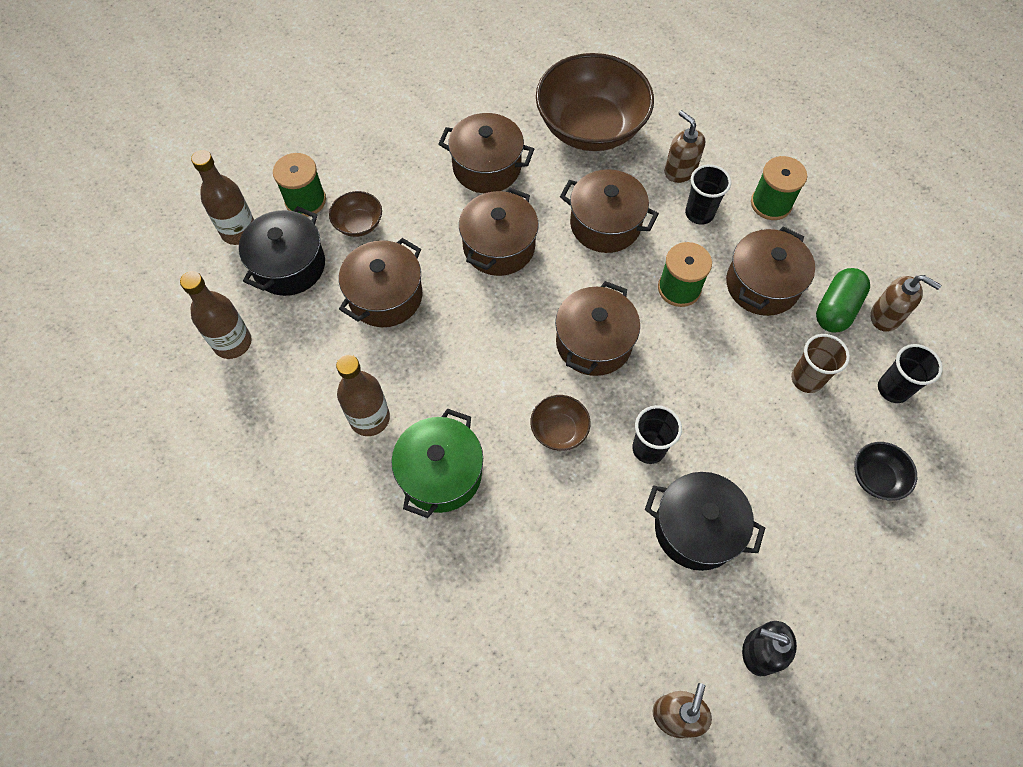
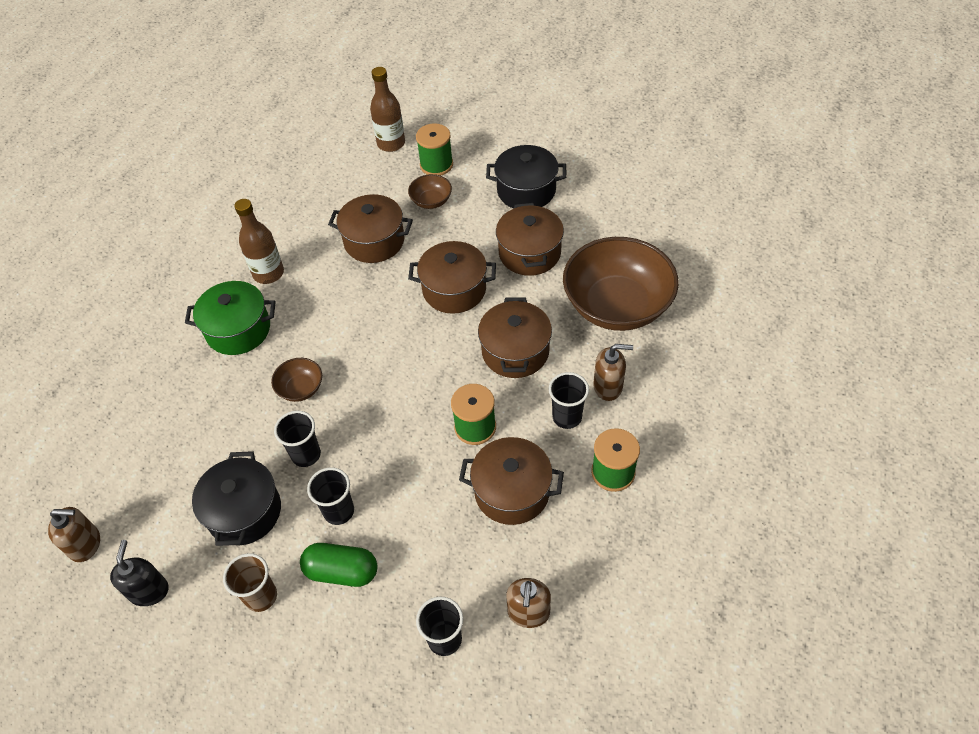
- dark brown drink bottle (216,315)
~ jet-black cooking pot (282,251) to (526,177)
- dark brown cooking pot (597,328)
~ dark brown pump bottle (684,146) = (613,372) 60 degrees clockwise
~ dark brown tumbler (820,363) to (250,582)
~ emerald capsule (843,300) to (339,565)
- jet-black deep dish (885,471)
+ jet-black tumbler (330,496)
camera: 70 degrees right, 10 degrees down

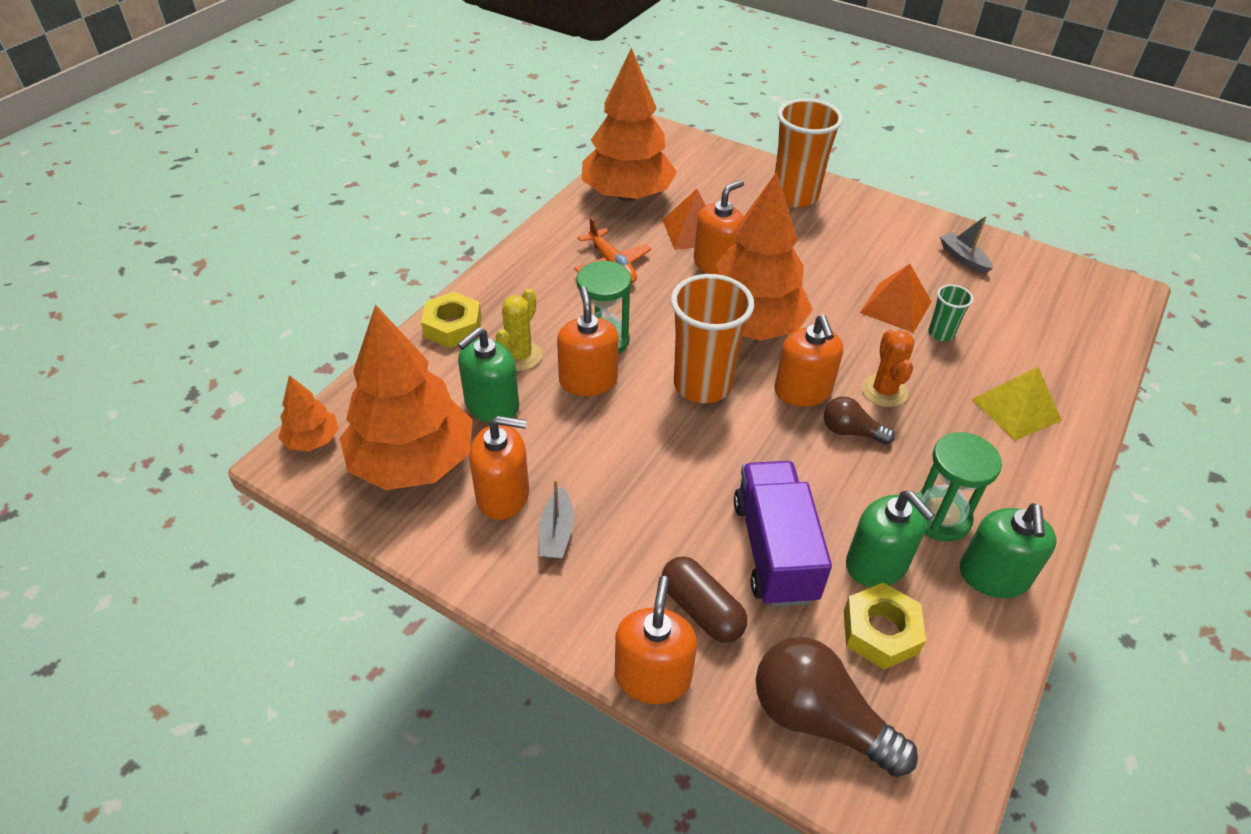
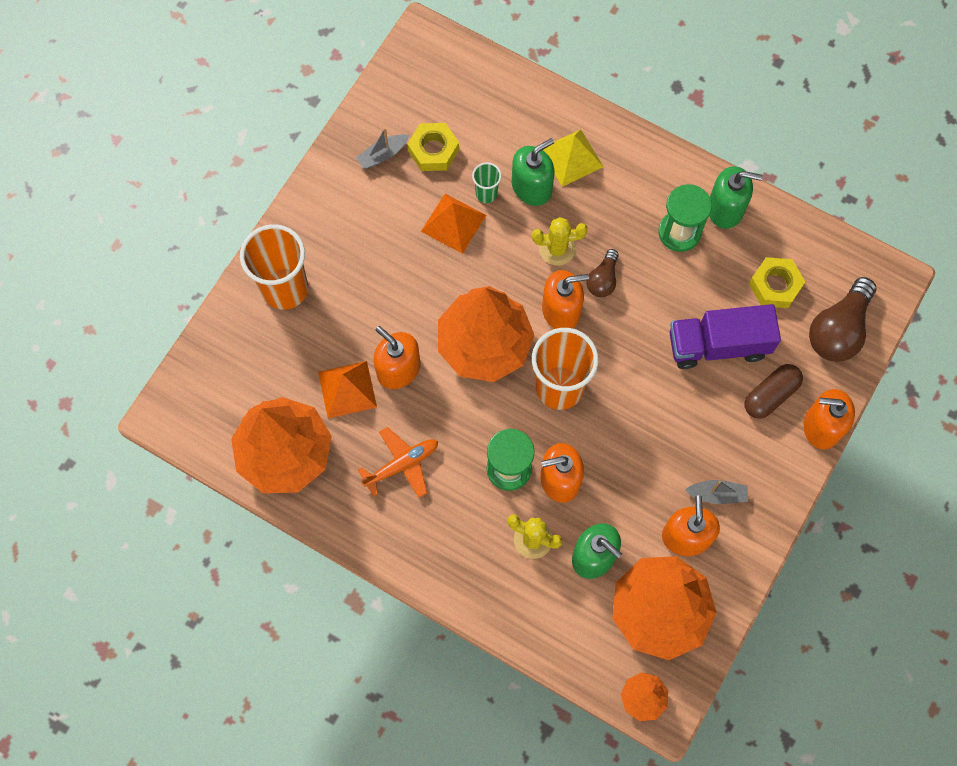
~ bright yellow hexagon nut (451,320) to (433,147)
~ emerald pump bottle (890,539) to (533,172)
~ orange saguaro cactus (888,368) to bright yellow saguaro cactus (560,241)
camera: 90 degrees left, 25 degrees up

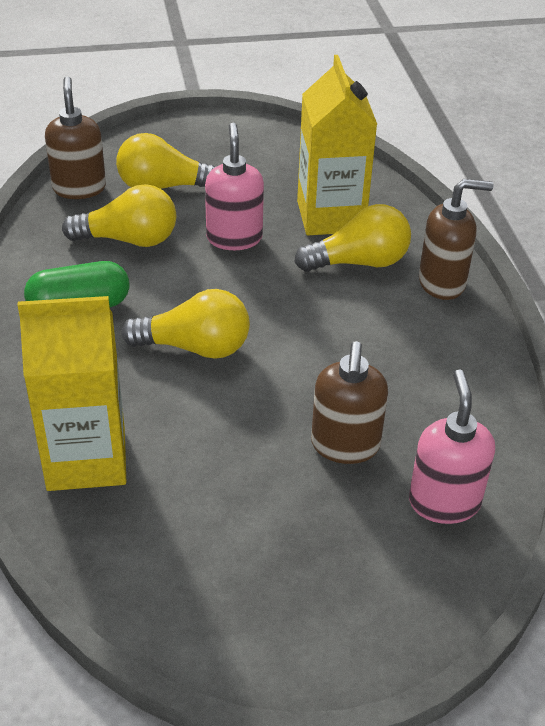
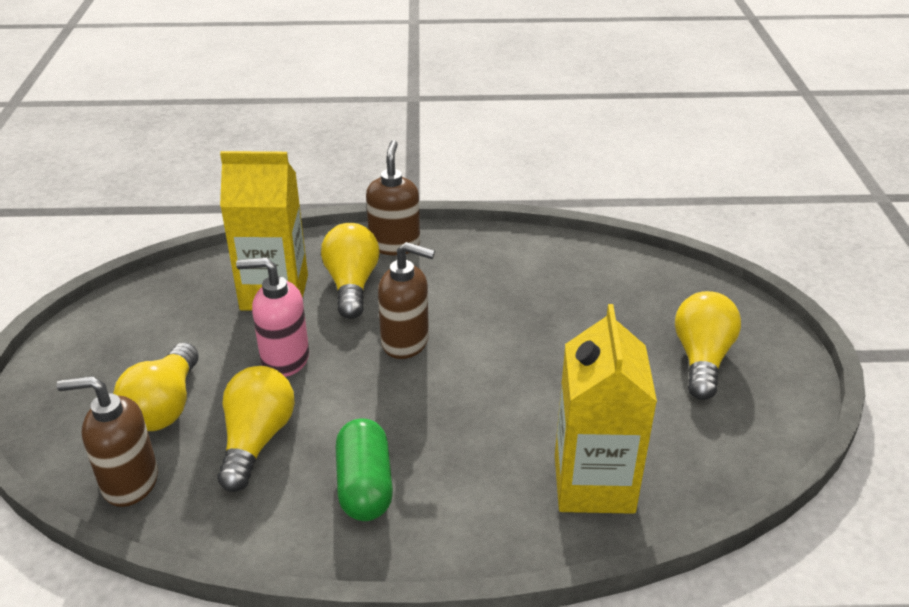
~ bright yellow bulb (185,324) to (708,345)
~ dark brown pump bottle (349,402) to (406,300)
- pink pump bottle (452,446)
camera: 80 degrees left, 5 degrees down

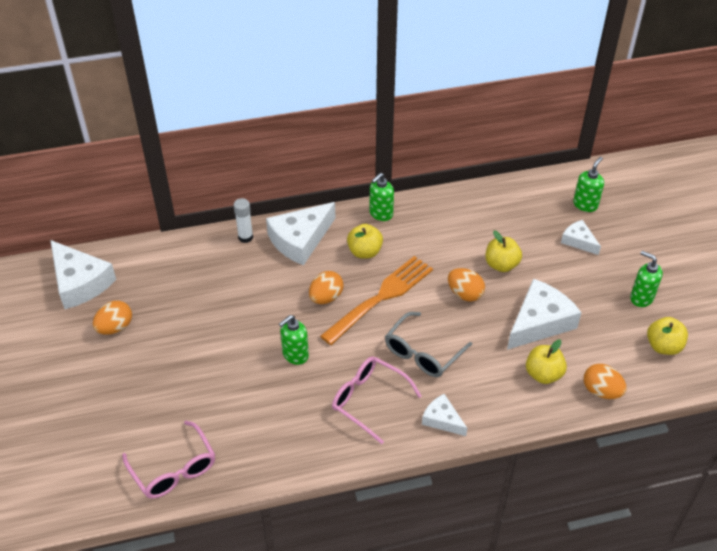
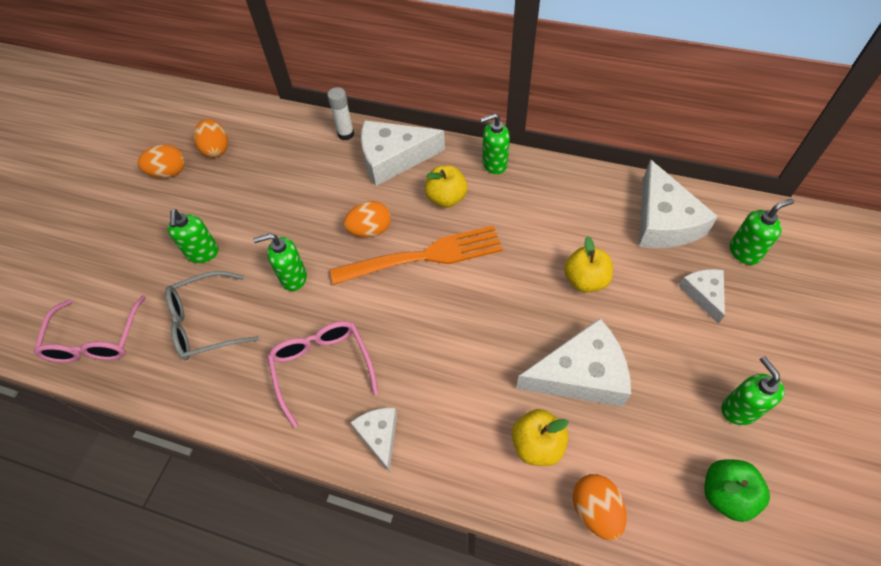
~ snow-white cheese (83,274) to (678,203)
~ grey spectacles (428,344) to (212,315)
~ orange egg shape (466,285) to (211,138)
~ bright yellow apple (667,336) to emerald apple (737,490)
+ emerald pump bottle (193,236)
camera: 35 degrees right, 10 degrees up

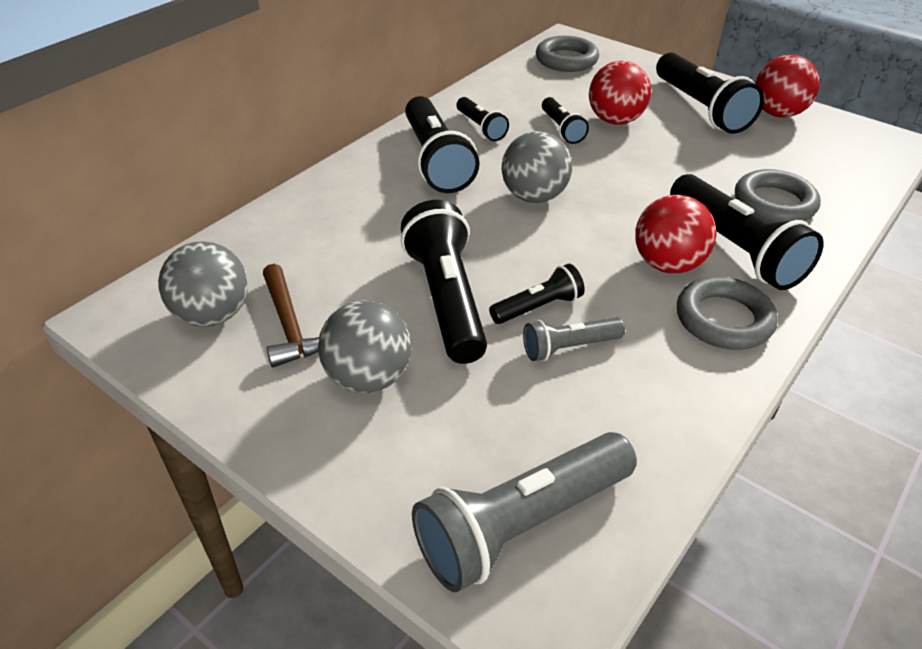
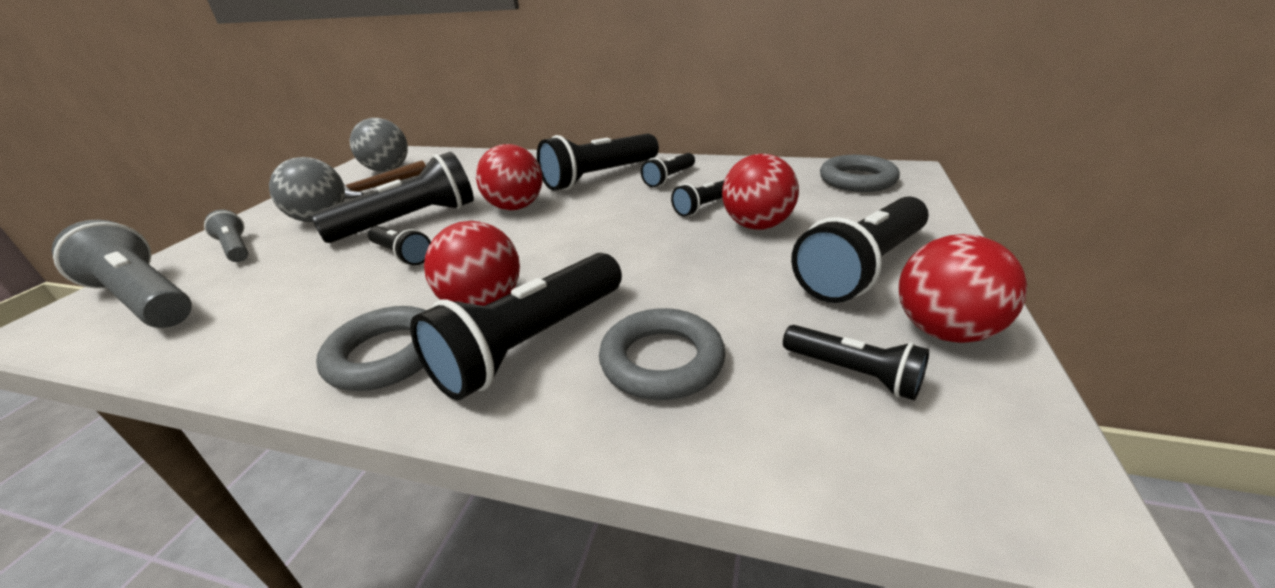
- grey ball (536,167)
~ grey pocket torch (574,339) to (226,236)
+ red ball (509,177)
+ jet-black pocket torch (856,362)
camera: 70 degrees right, 10 degrees down

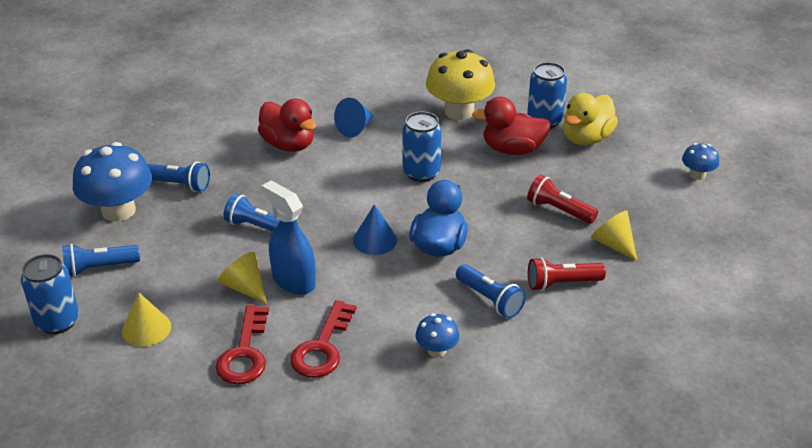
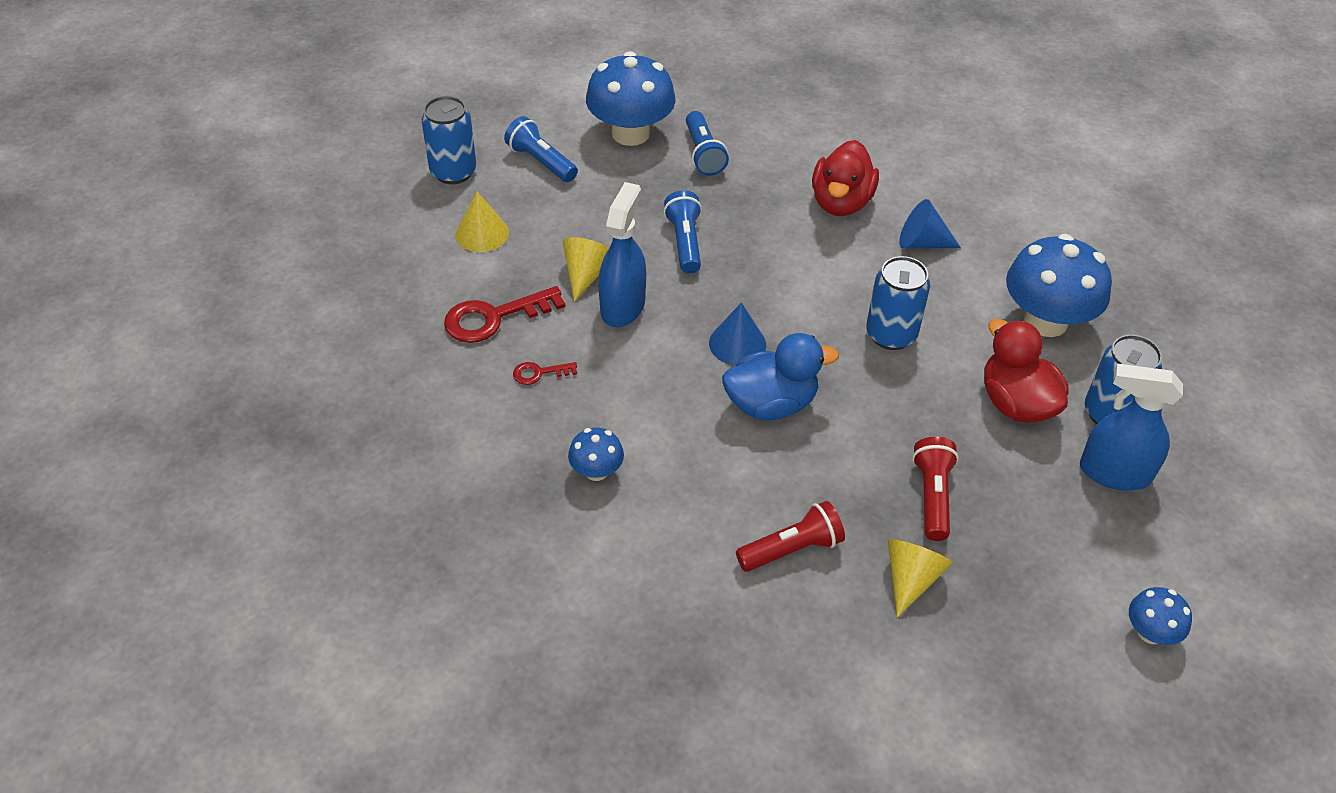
~ red latchkey (323,339) = (545,373) x0.51
~ bright yellow mushroom (460,84) to blue mushroom (1059,285)
- blue pocket torch (491,291)
~ red pocket torch (567,274) = (790,536) 105 degrees clockwise
~ bright yellow duck (590,119) to blue spray bottle (1131,427)
camera: 60 degrees right, 10 degrees up

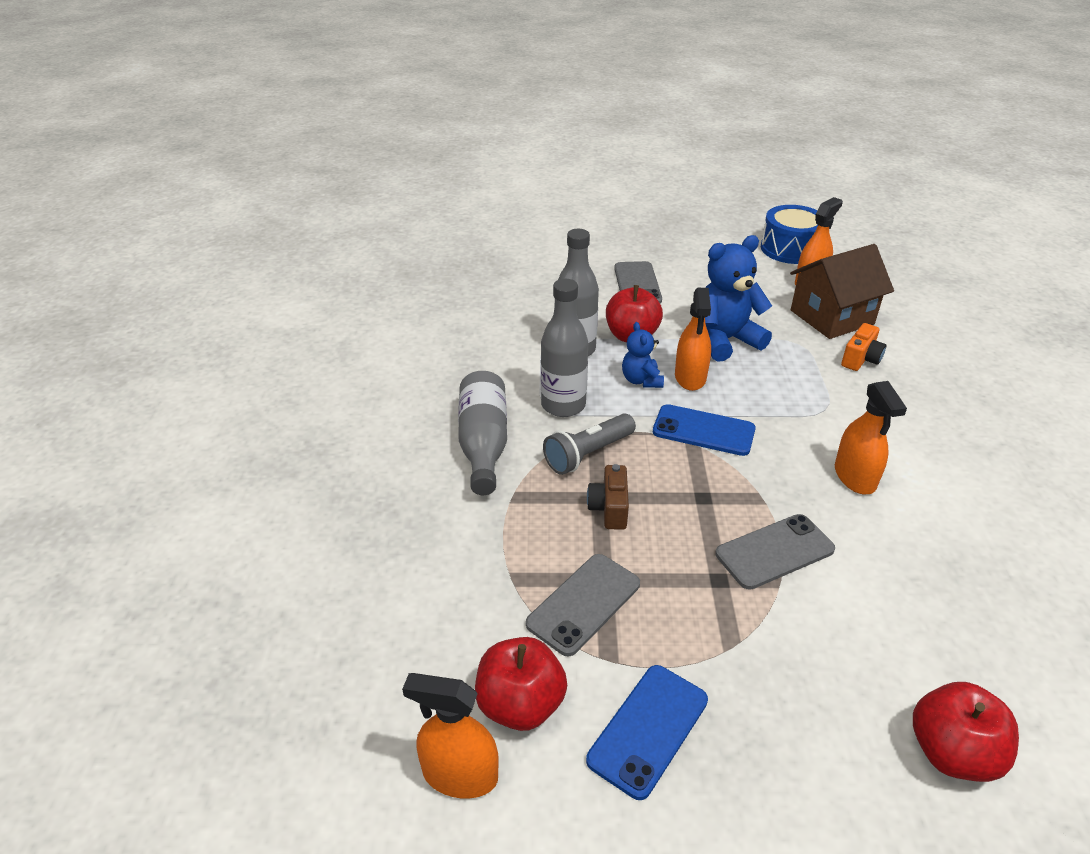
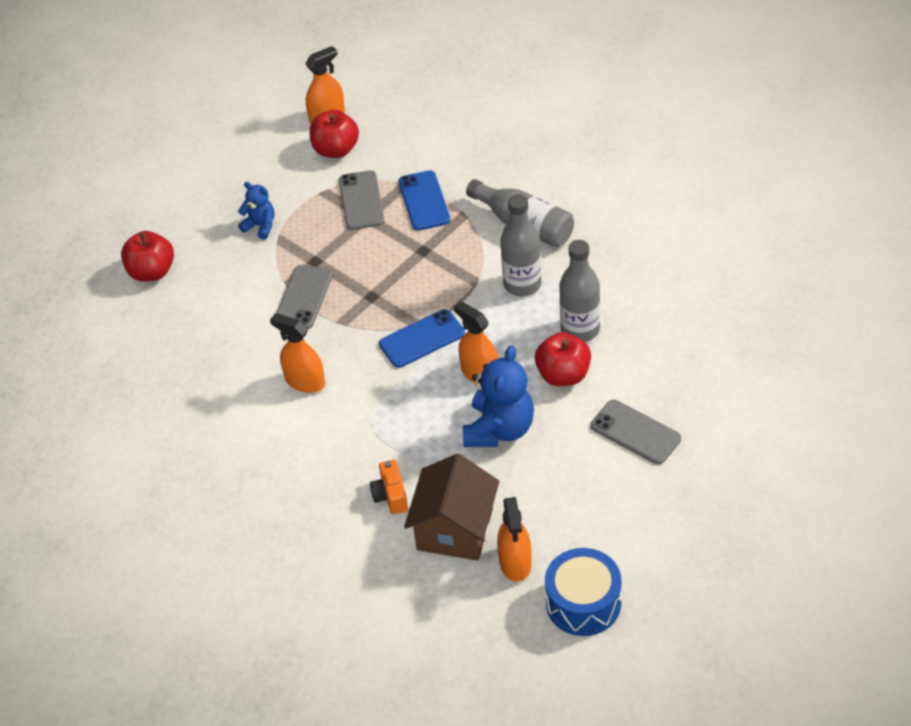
- grey pocket torch (589,444)
~ blue mobile phone (647,732) to (424,200)
- dark brown photo camera (608,497)
~ blue teddy bear (643,355) to (256,211)
camera: 135 degrees right, 10 degrees up

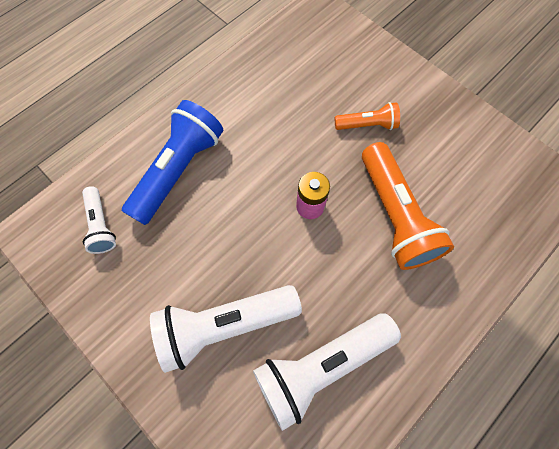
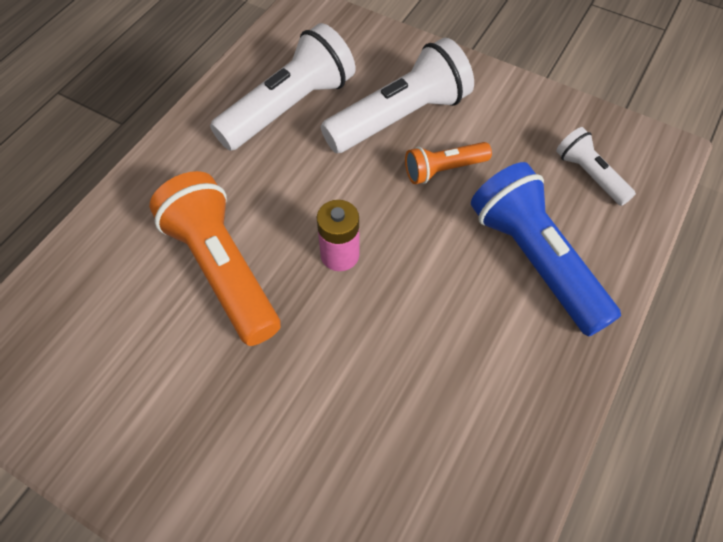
~ blue pocket torch (172,162) = (546,249) 135 degrees clockwise
~ orange pocket torch (367,116) to (448,163)
camera: 165 degrees right, 10 degrees down

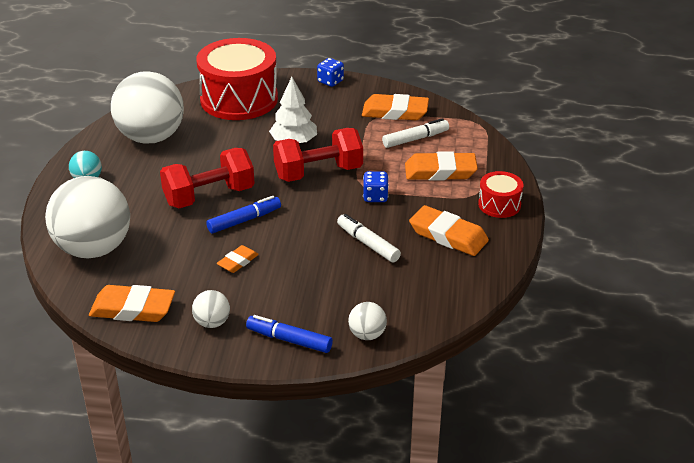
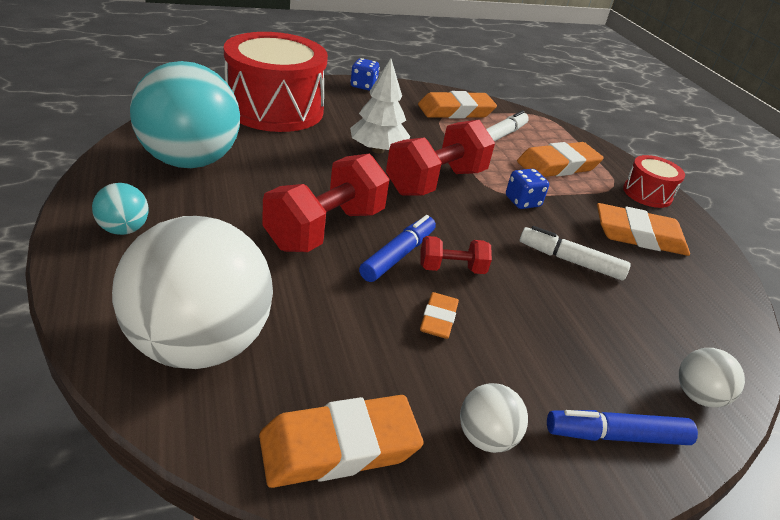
~ snow-white ball (147,107) to aqua ball (185,114)
+ red dumbbell (456,255)
camera: 30 degrees left, 0 degrees up

